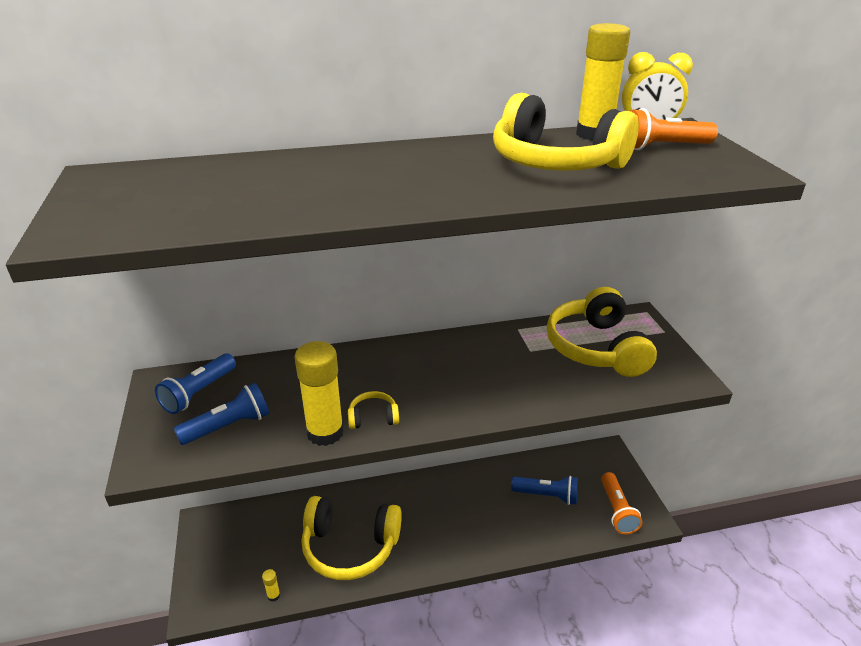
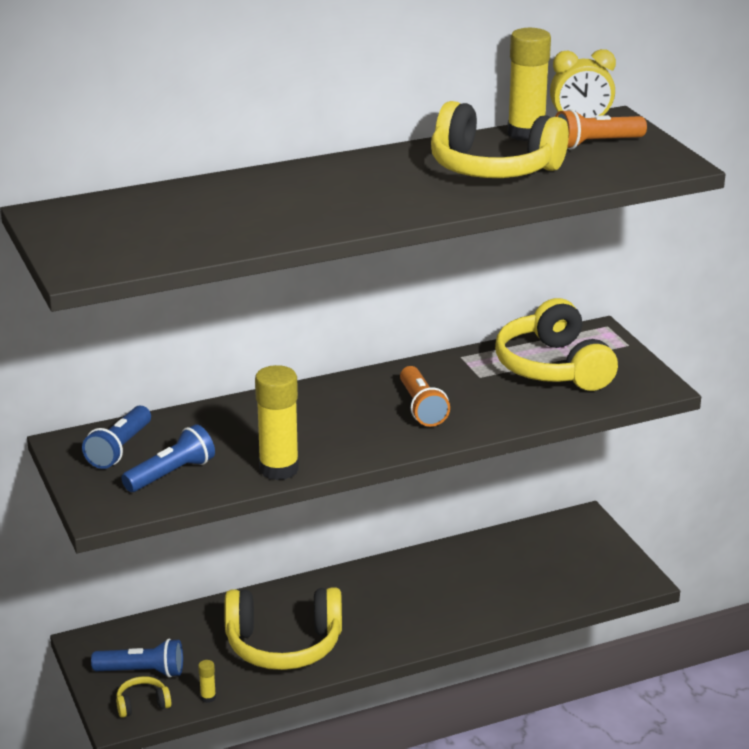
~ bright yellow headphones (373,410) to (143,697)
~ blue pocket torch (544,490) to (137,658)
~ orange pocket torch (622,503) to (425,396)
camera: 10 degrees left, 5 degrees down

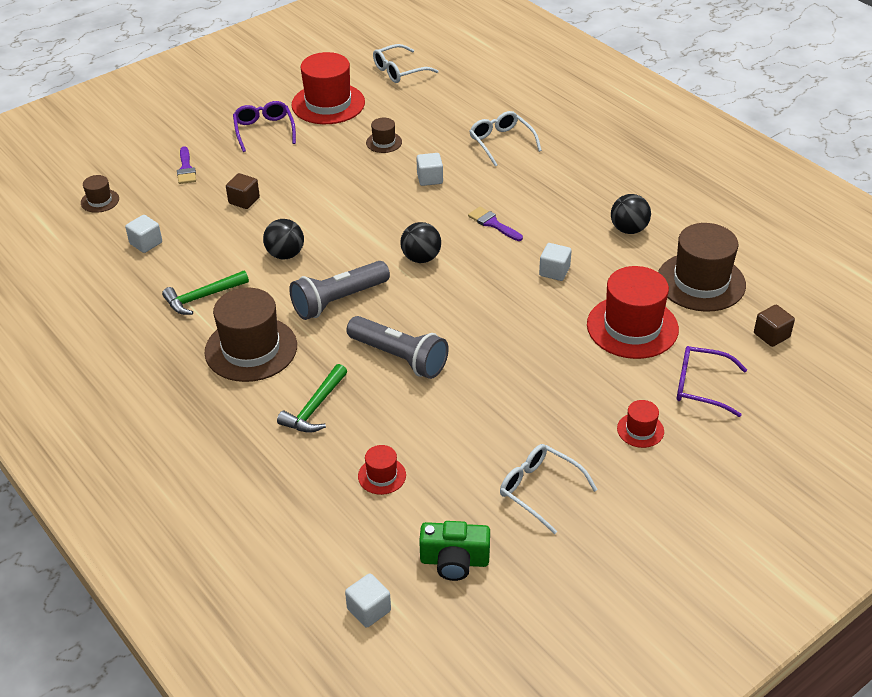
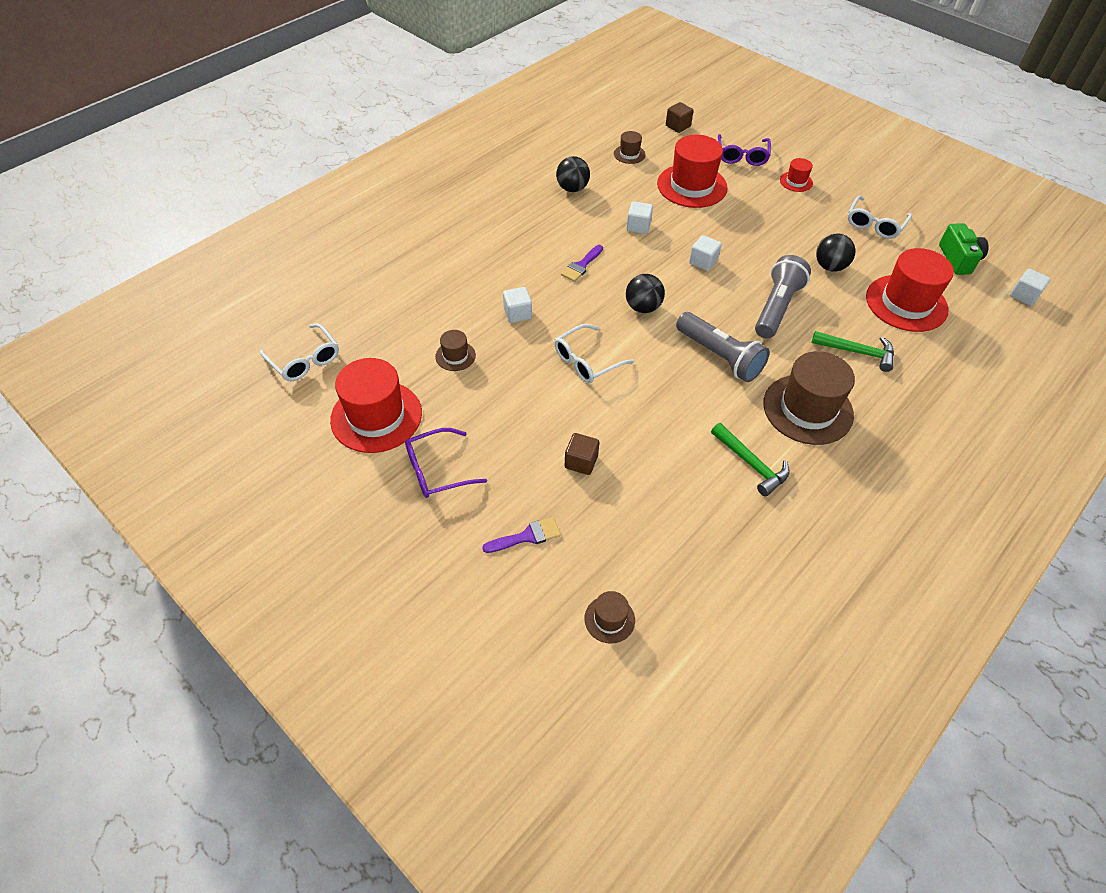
~ snow-white cube (143,234) to (705,253)
~ jet-black ball (283,239) to (835,253)
~ red hat (382,470) = (910,290) x2.12
~ snow-white spectacles (505,139) to (594,353)
~ dark brown hat (702,267) = (630,147) x0.47
camera: 100 degrees left, 10 degrees up

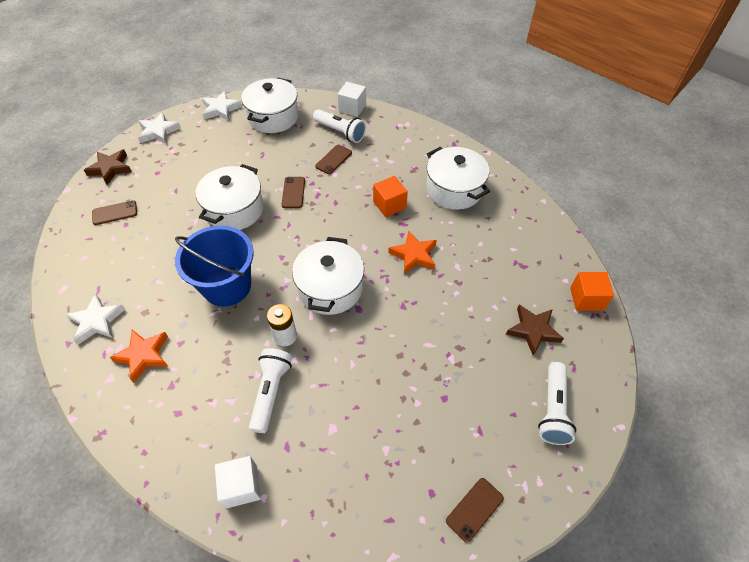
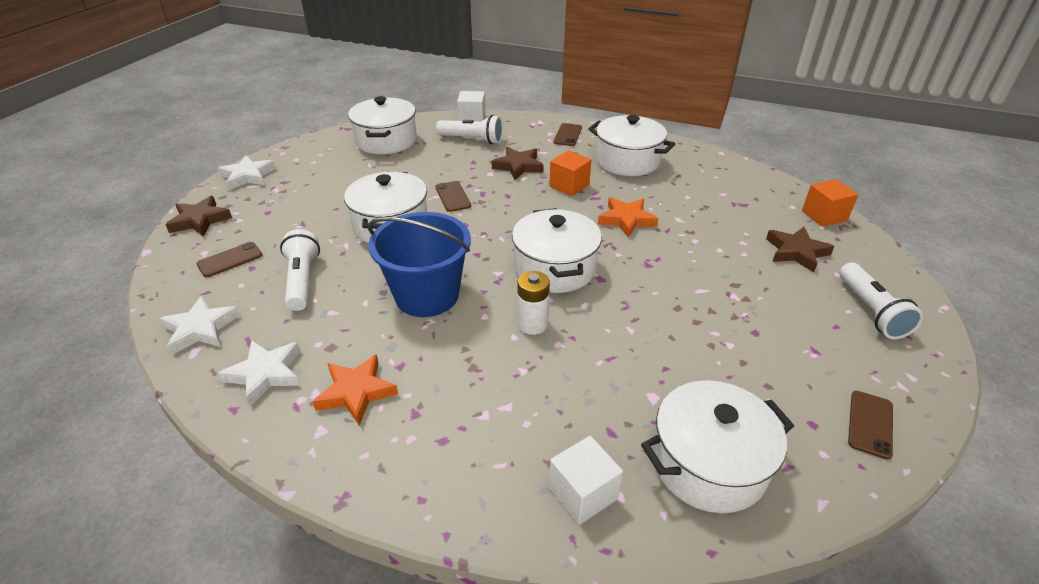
~ snow-white five-pointed star (222,106) to (200,325)
~ snow-white pocket torch (270,390) to (300,270)
~ dark brown mobile phone (333,159) to (568,134)
+ dark brown five-pointed star (517,163)
+ snow-white cooking pot (717,446)
camera: 20 degrees left, 15 degrees down

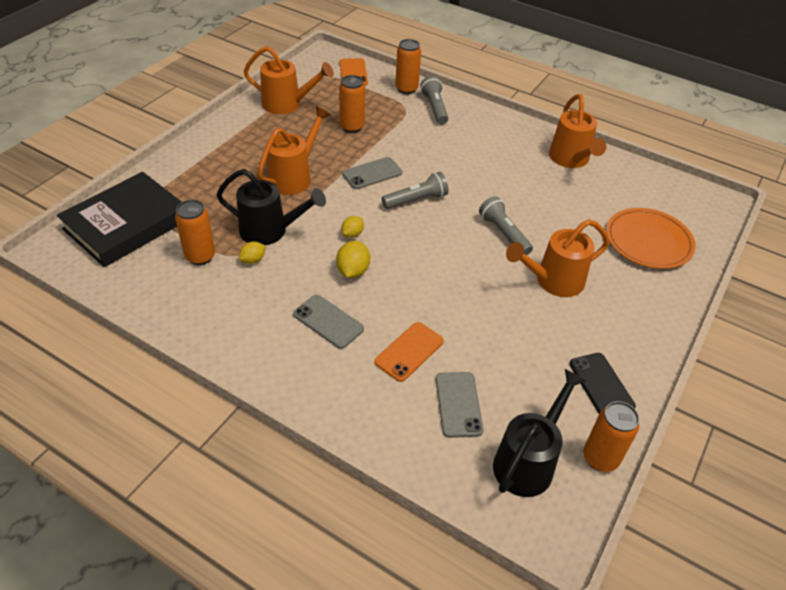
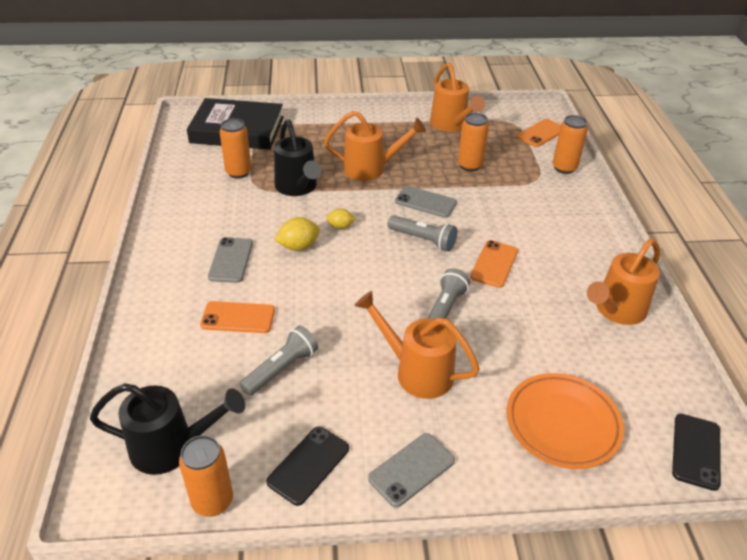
- bright yellow toy lemon (252,252)
~ grey pocket torch (434,100) to (279,361)
~ grey mobile phone (460,405) to (411,470)
+ orange mobile phone (494,264)
+ jet-black mobile phone (696,452)
camera: 55 degrees right, 5 degrees down

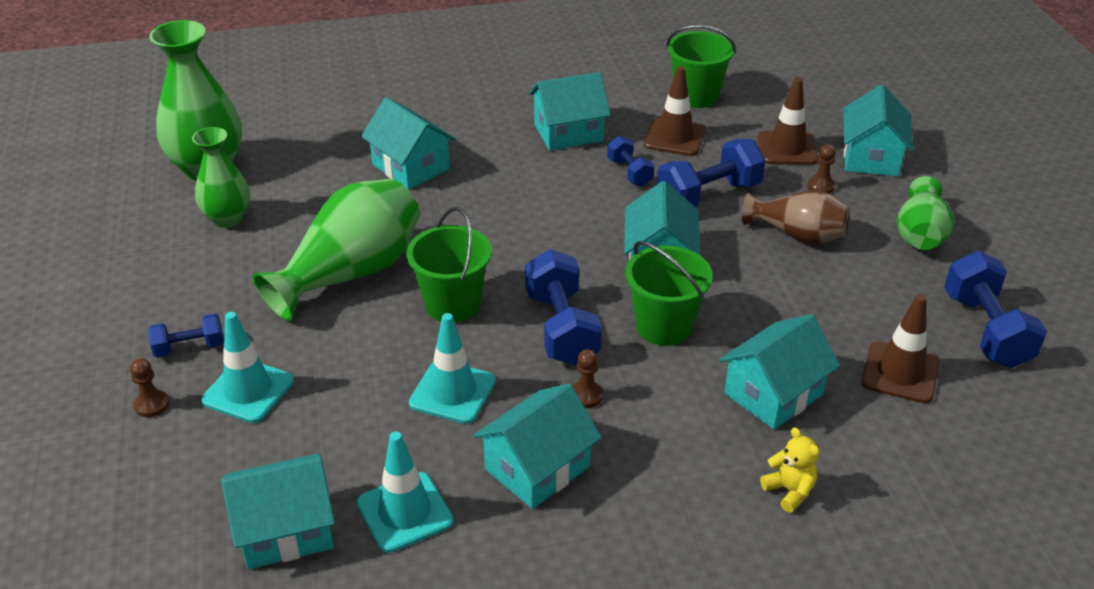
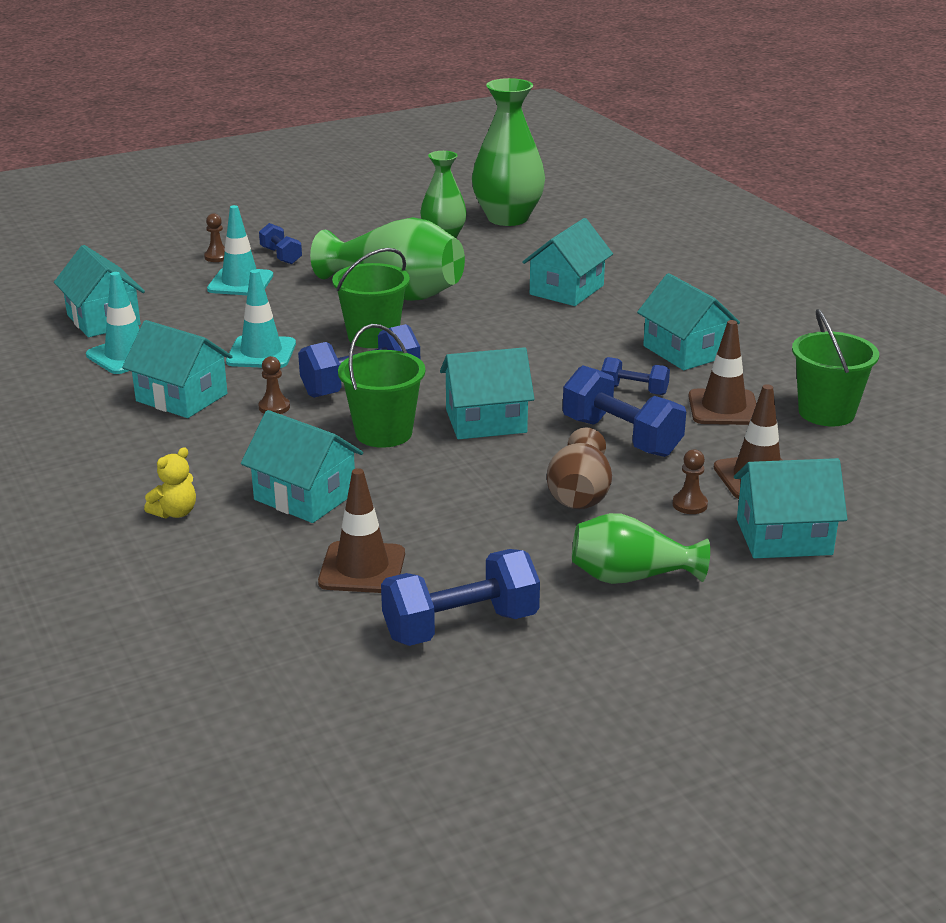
~ blue dumbbell (630,161) = (635,376) 60 degrees clockwise
camera: 75 degrees right, 10 degrees down

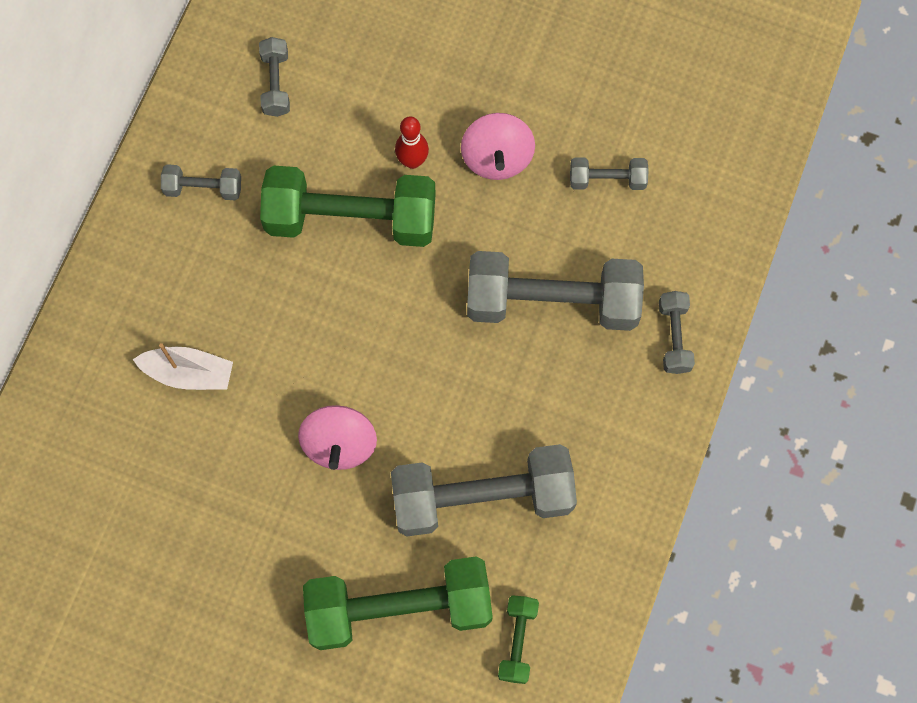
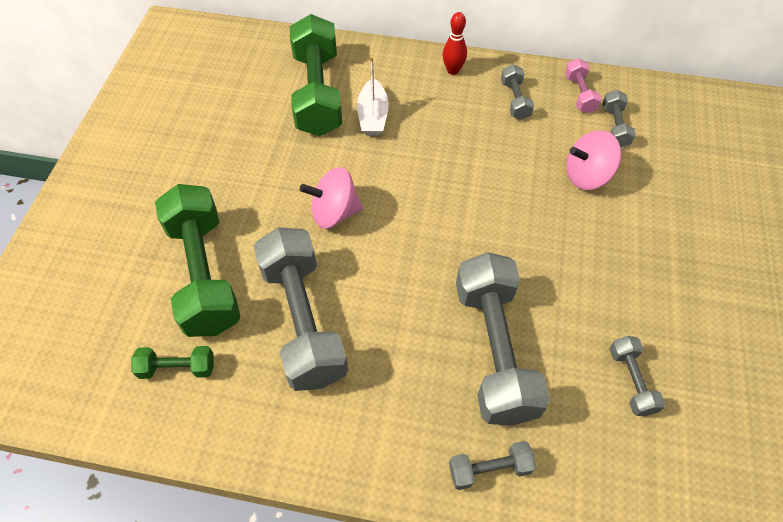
~ grey dumbbell (274,77) = (619,118) 75 degrees counterclockwise
~ emerald dumbbell (348,206) to (316,75)
~ red skittle (412,142) to (455,43)
~ pink toy top (498,146) to (594,160)
+ pink dumbbell (583,86)
camera: 80 degrees right, 15 degrees down

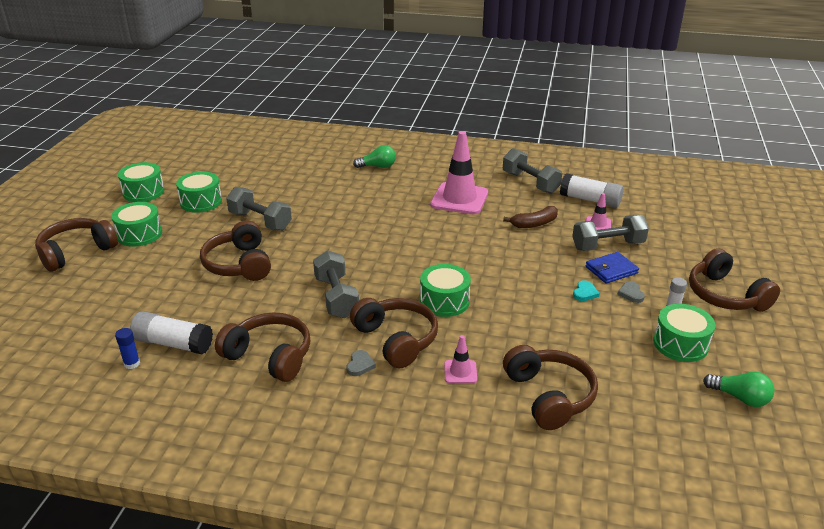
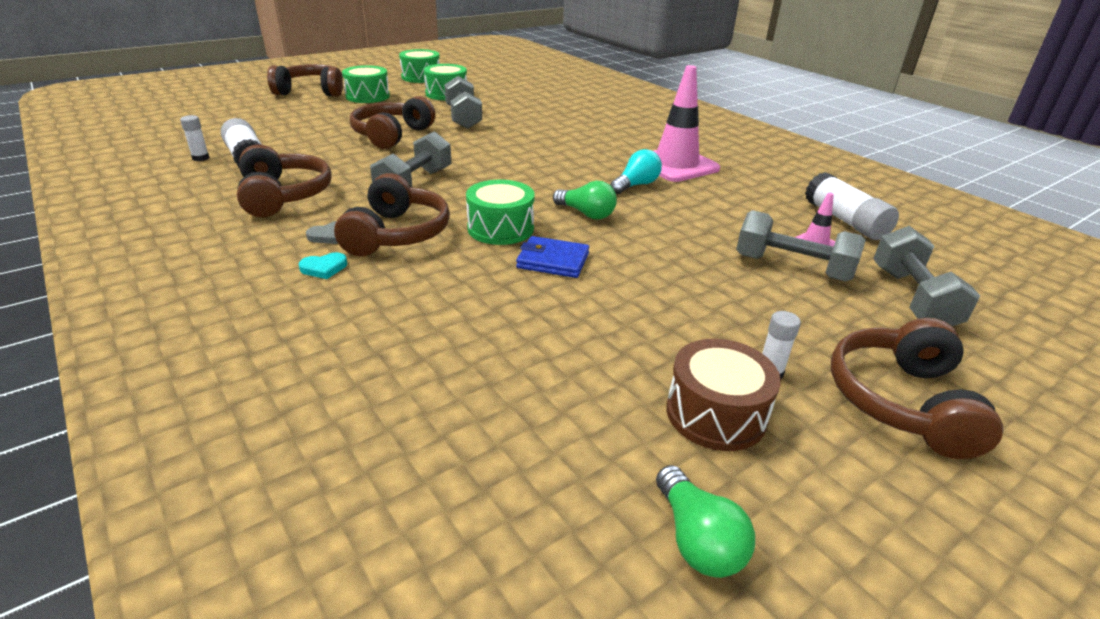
~ blue stick of glue (127,348) to snow-white stick of glue (195,138)
~ emerald bulb (374,156) to (585,200)
- pink traffic cone (460,359)
~ grey dumbbell (532,171) to (927,276)
- dark brown toy banana (530,217)
- dark brown headphones (550,387)
~ aqua heart (586,290) to (323,265)
~ blue billfold (612,268) to (552,257)
- grey heart (631,292)
~ emerald toy drum (684,333) to dark brown toy drum (723,395)
+ aqua bulb (636,171)
camera: 40 degrees right, 0 degrees up

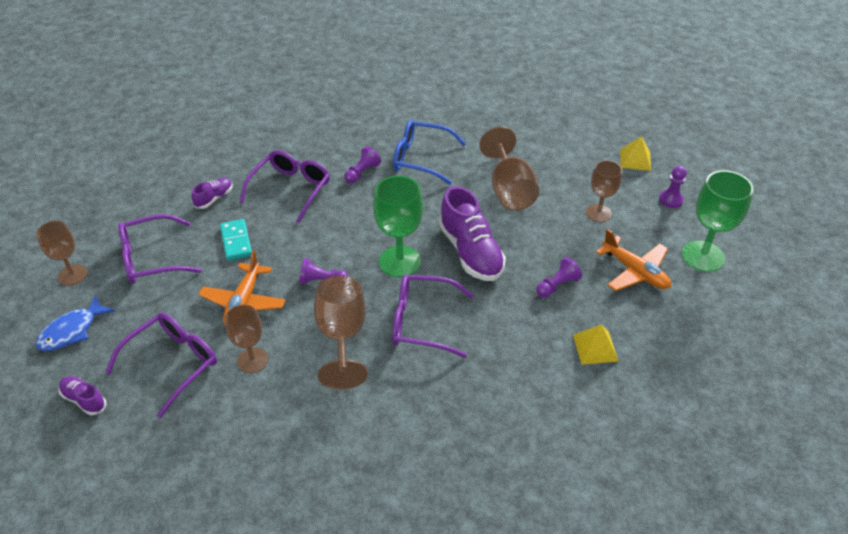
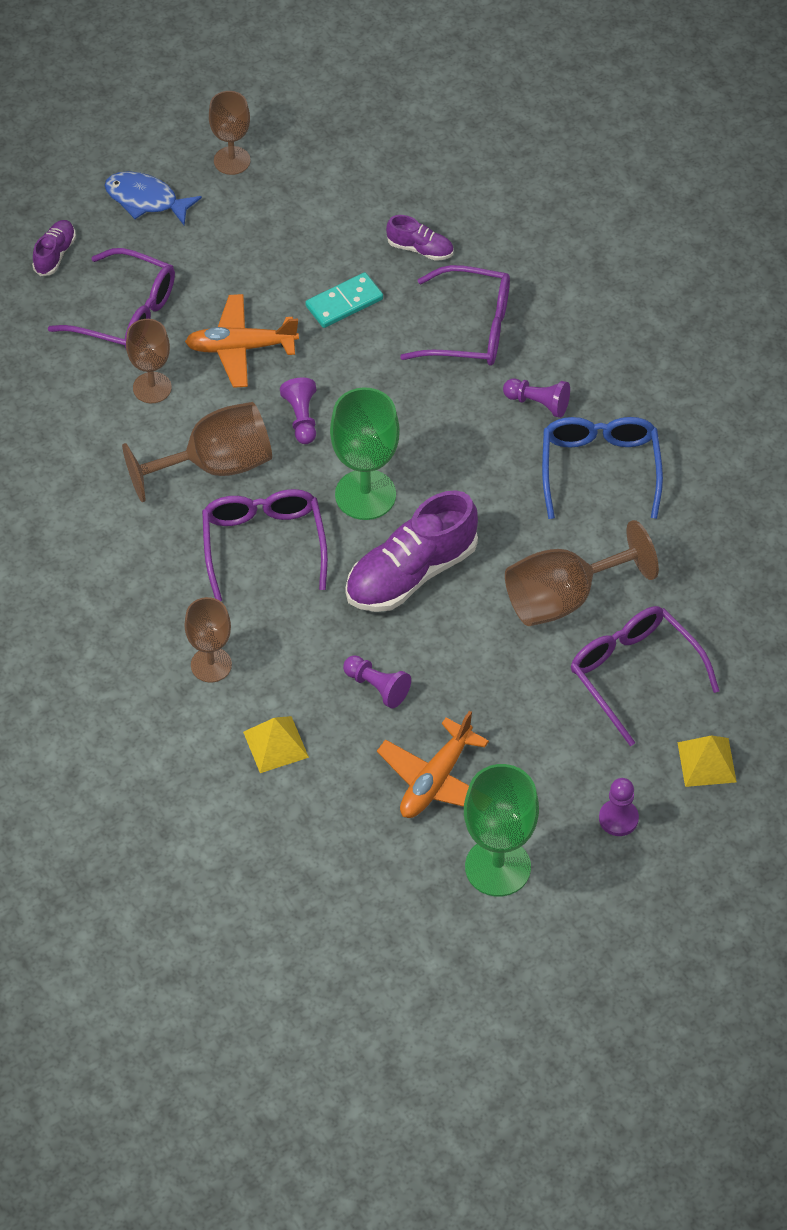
~ royal purple spectacles (160,249) to (645,676)
~ dark brown goblet (604,191) to (208,640)
camera: 75 degrees right, 10 degrees up

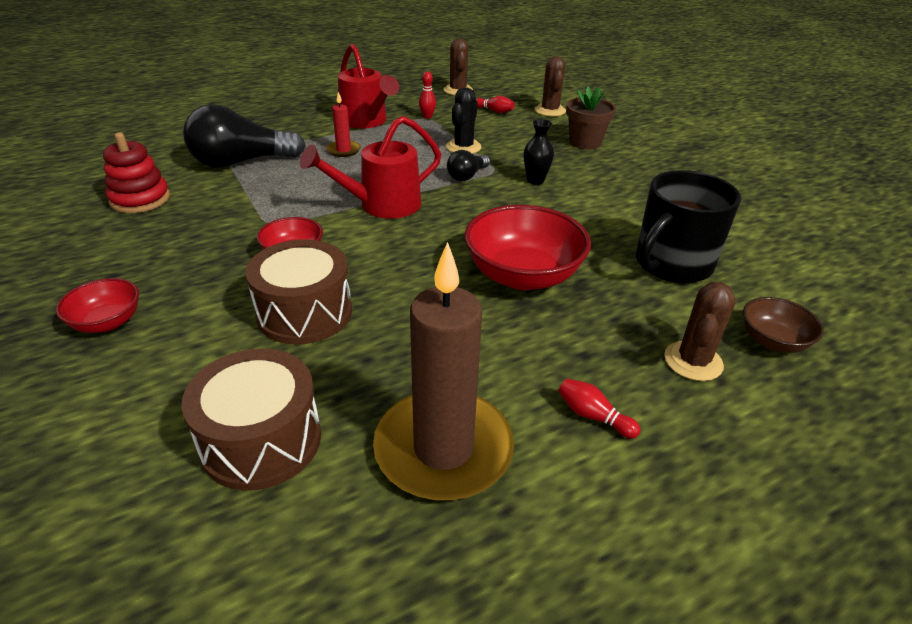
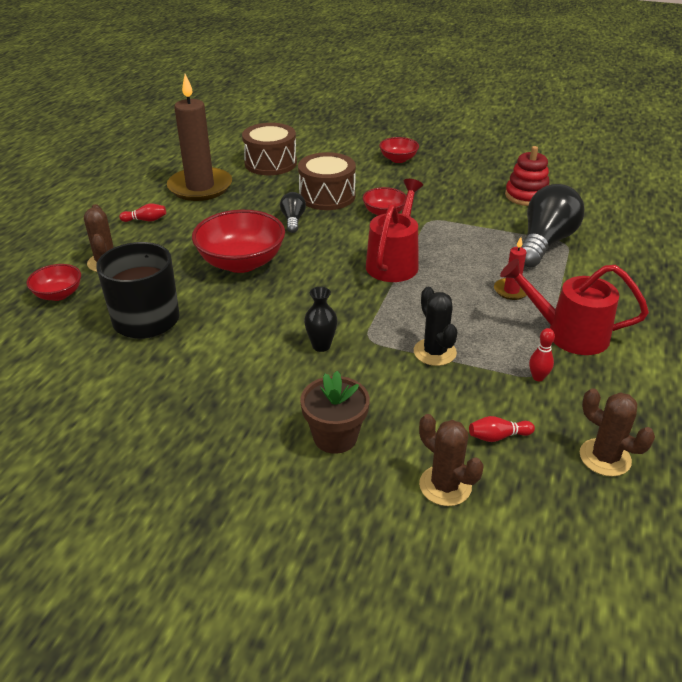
~ jet-black bulb (468,165) to (293,212)
~ dark brown deep dish (783,325) to red deep dish (53,282)
camera: 140 degrees right, 0 degrees up

